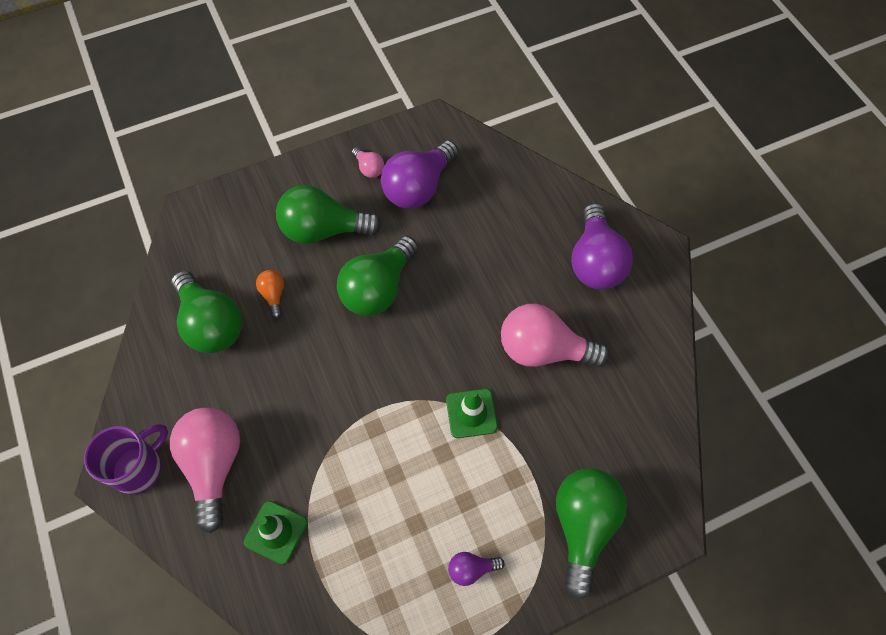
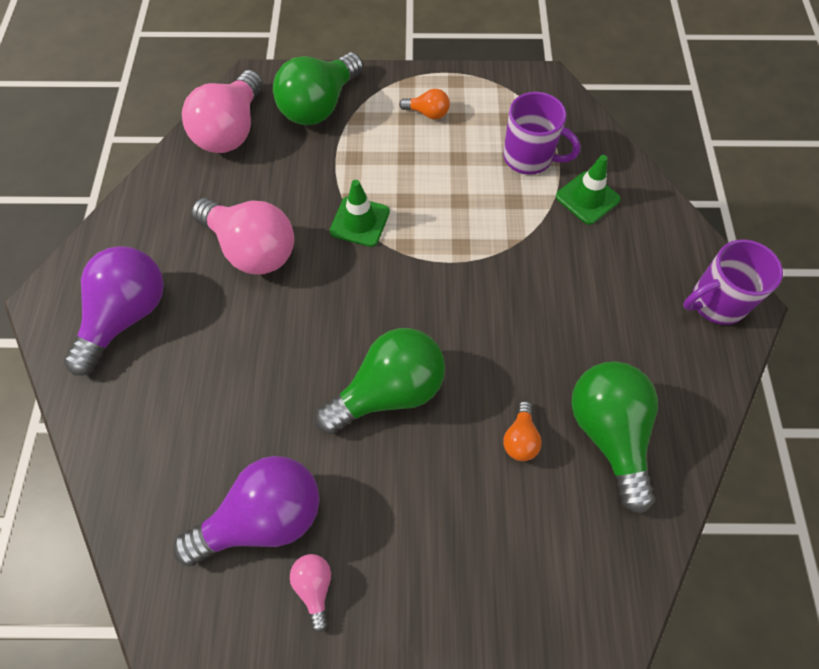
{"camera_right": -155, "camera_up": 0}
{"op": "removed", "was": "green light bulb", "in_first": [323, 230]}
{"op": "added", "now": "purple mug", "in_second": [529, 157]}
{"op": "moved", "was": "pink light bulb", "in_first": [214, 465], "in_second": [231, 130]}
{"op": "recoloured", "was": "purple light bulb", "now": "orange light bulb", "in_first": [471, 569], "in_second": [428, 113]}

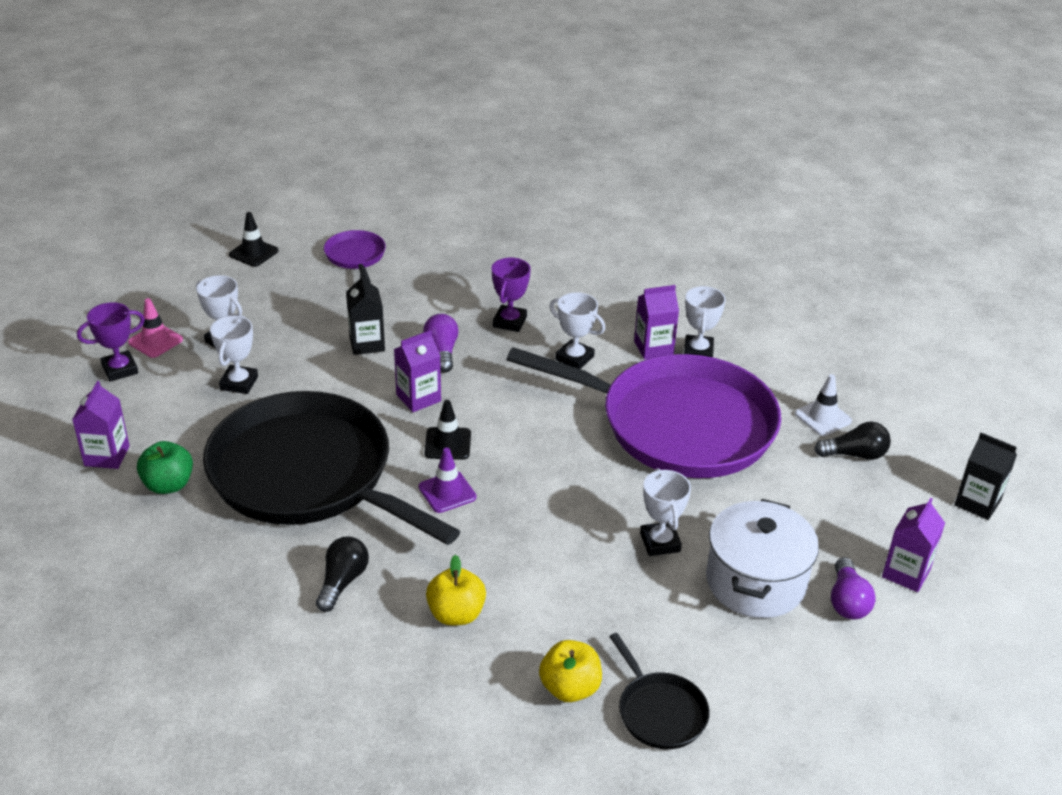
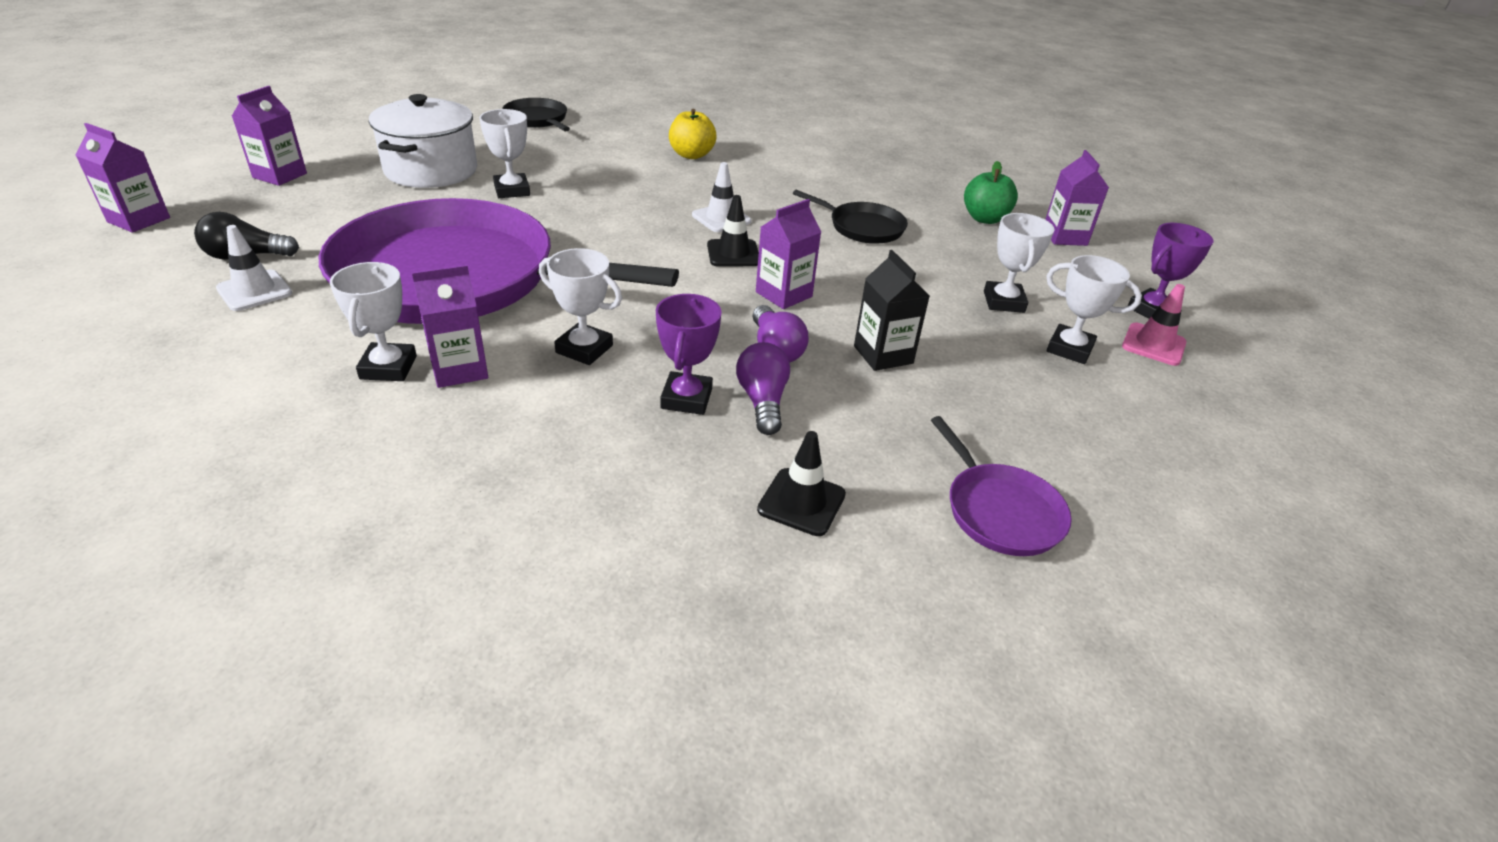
{"camera_right": 170, "camera_up": 0}
{"op": "removed", "was": "black light bulb", "in_first": [342, 582]}
{"op": "removed", "was": "yellow apple", "in_first": [570, 688]}
{"op": "moved", "was": "black traffic cone", "in_first": [253, 253], "in_second": [801, 502]}
{"op": "moved", "was": "purple light bulb", "in_first": [847, 601], "in_second": [762, 401]}
{"op": "recoloured", "was": "purple traffic cone", "now": "white traffic cone", "in_first": [447, 492], "in_second": [721, 218]}
{"op": "recoloured", "was": "black carton", "now": "purple carton", "in_first": [977, 503], "in_second": [139, 220]}
{"op": "resized", "was": "black pan", "in_first": [308, 475], "in_second": [862, 227], "ratio": 0.41}

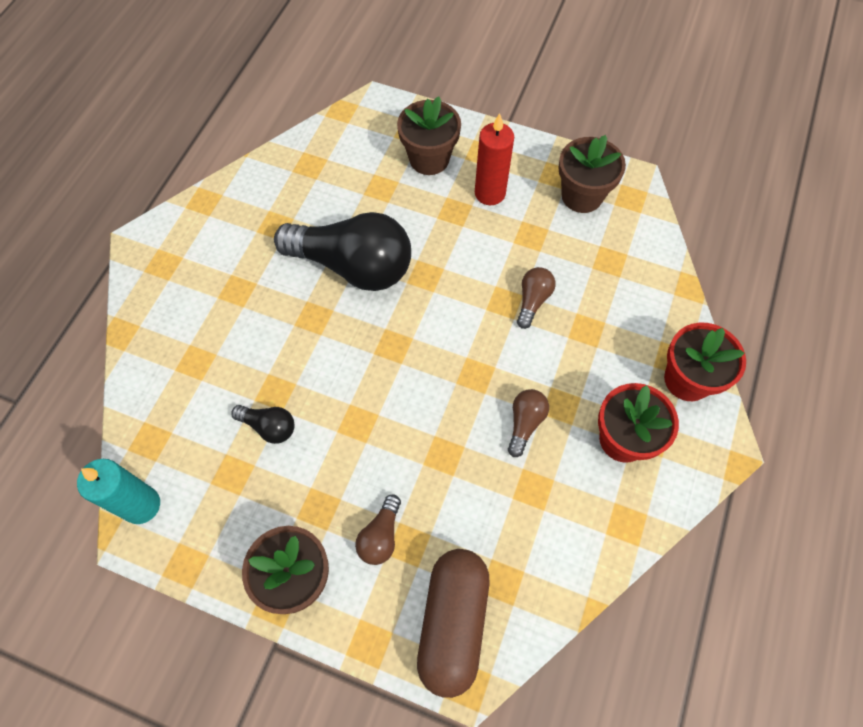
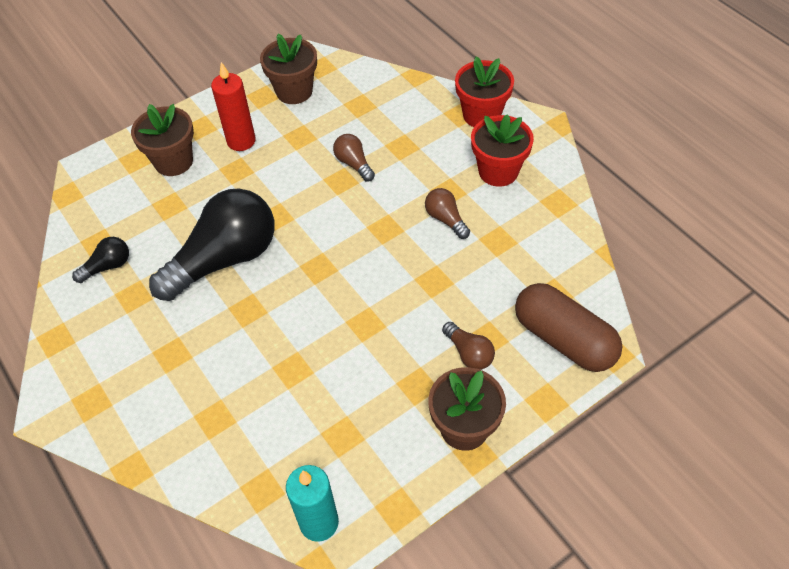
{"camera_right": -55, "camera_up": -10}
{"op": "moved", "was": "black light bulb", "in_first": [269, 427], "in_second": [108, 266]}

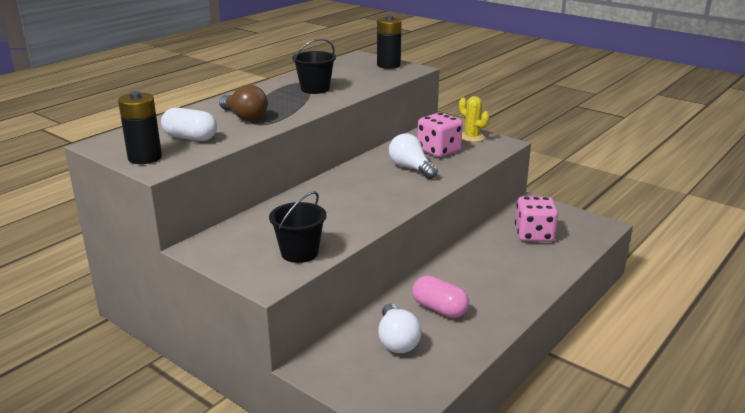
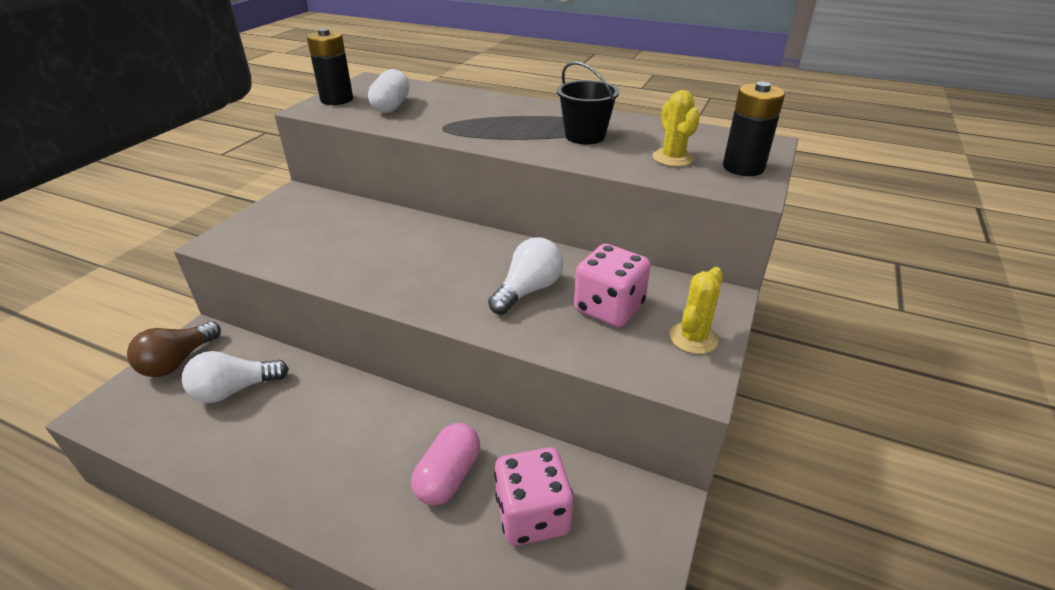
{"camera_right": 75, "camera_up": 10}
{"op": "removed", "was": "black bucket", "in_first": [299, 253]}
{"op": "added", "now": "yellow cactus", "in_second": [672, 158]}
{"op": "moved", "was": "brown light bulb", "in_first": [244, 117], "in_second": [177, 361]}
{"op": "moved", "was": "pink capsule", "in_first": [439, 309], "in_second": [448, 476]}

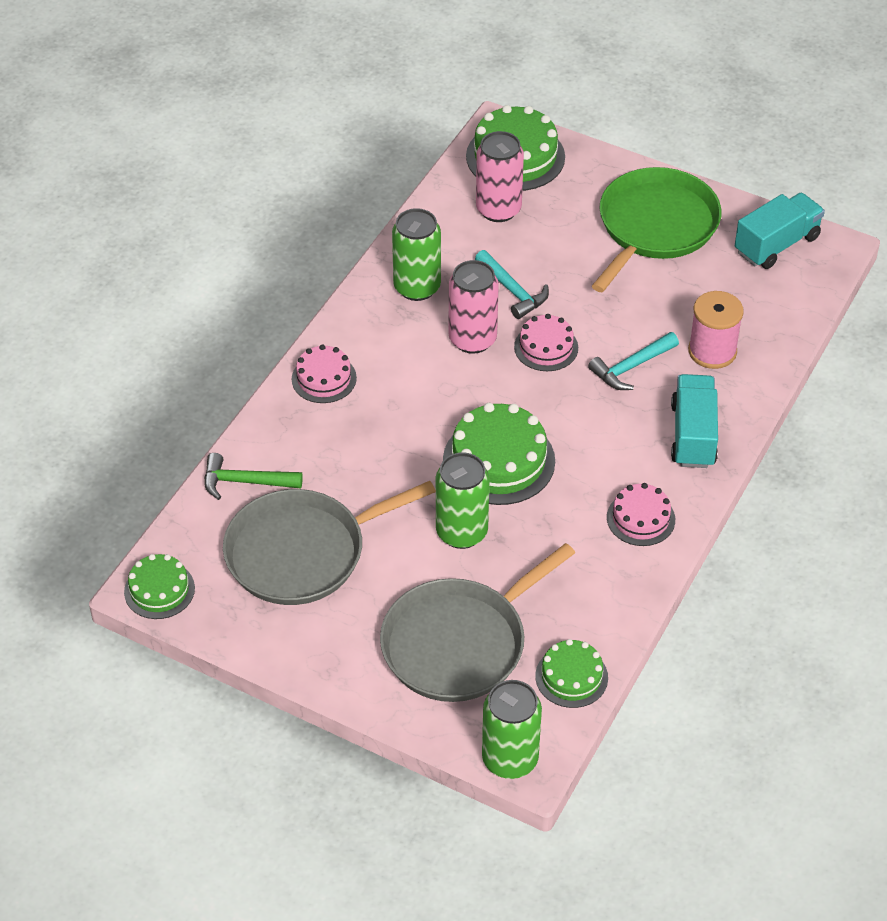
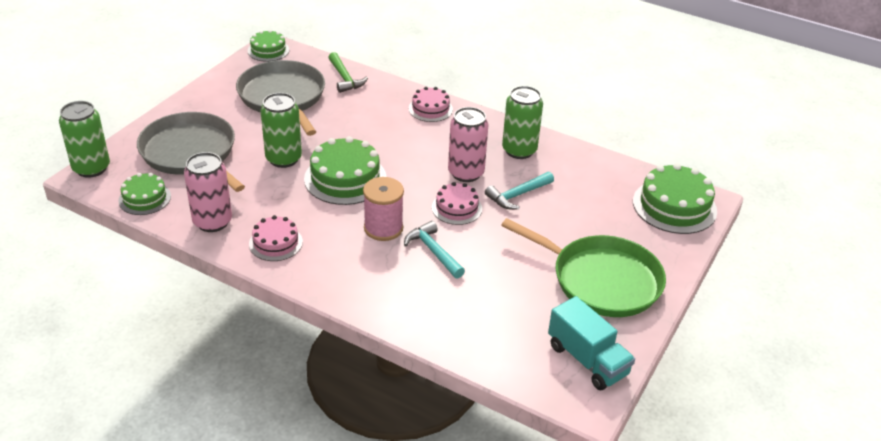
{"camera_right": 90, "camera_up": -10}
{"op": "removed", "was": "turquoise truck", "in_first": [693, 435]}
{"op": "moved", "was": "pink can", "in_first": [498, 209], "in_second": [212, 222]}
{"op": "moved", "was": "pink spool", "in_first": [712, 351], "in_second": [383, 228]}
{"op": "turned", "was": "green hammer", "in_first": [245, 482], "in_second": [345, 78], "clockwise": 150}

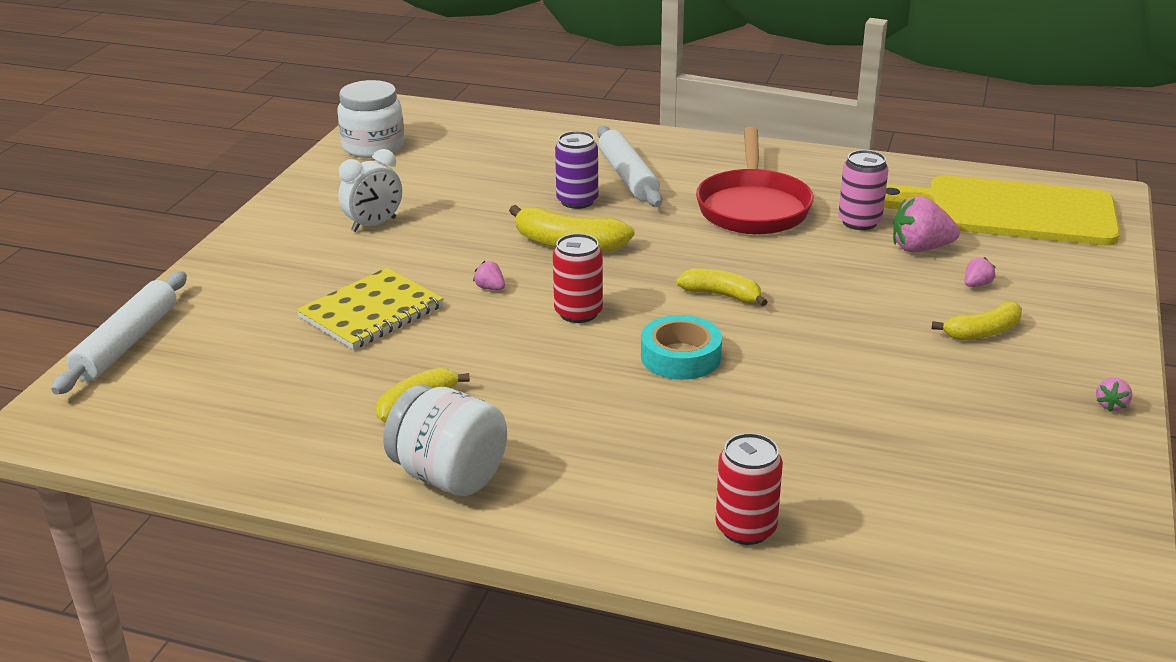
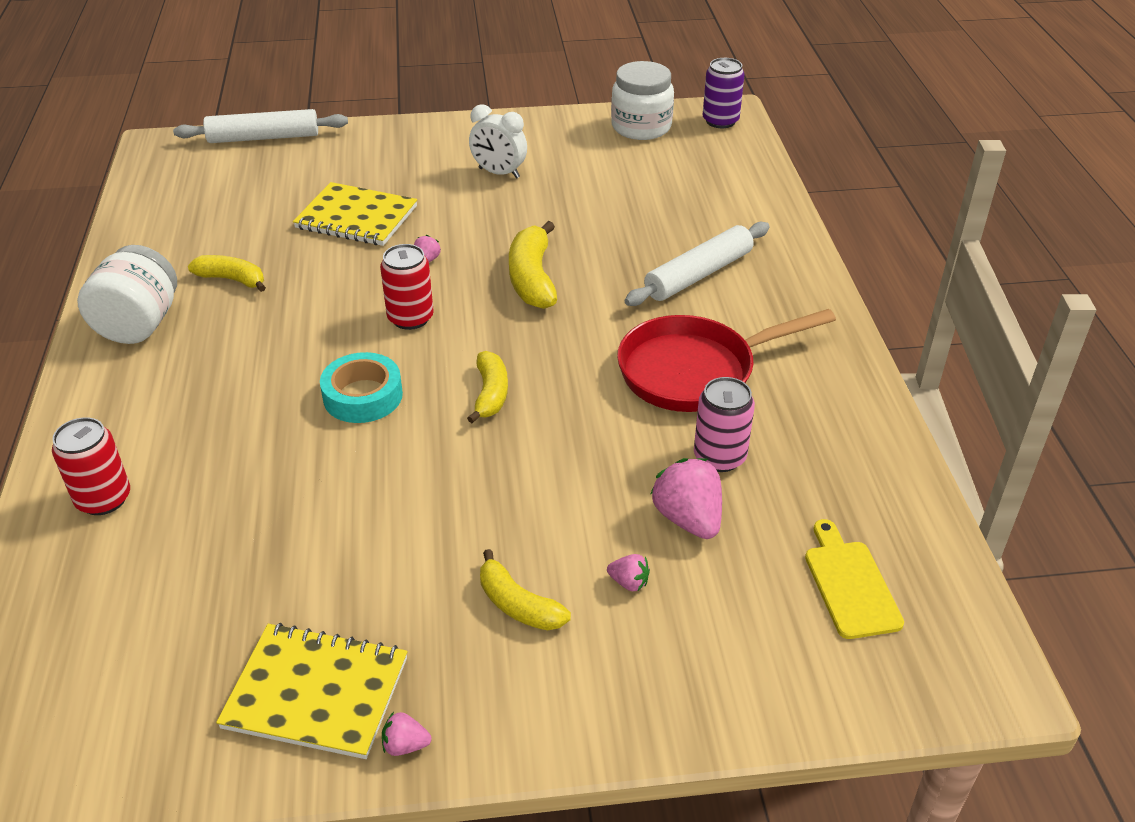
{"camera_right": 65, "camera_up": 10}
{"op": "added", "now": "yellow notebook", "in_second": [316, 692]}
{"op": "moved", "was": "purple can", "in_first": [577, 201], "in_second": [720, 121]}
{"op": "resized", "was": "yellow cutting board", "in_first": [1009, 211], "in_second": [850, 584], "ratio": 0.45}

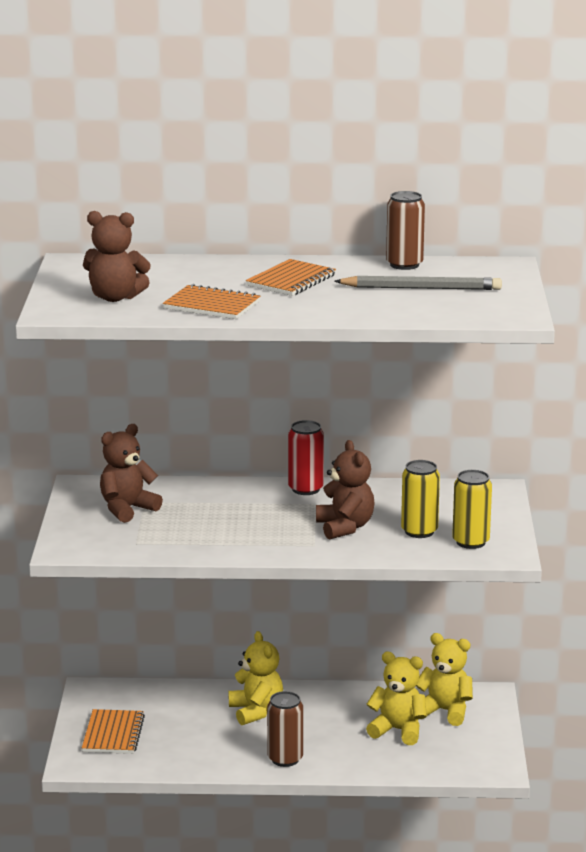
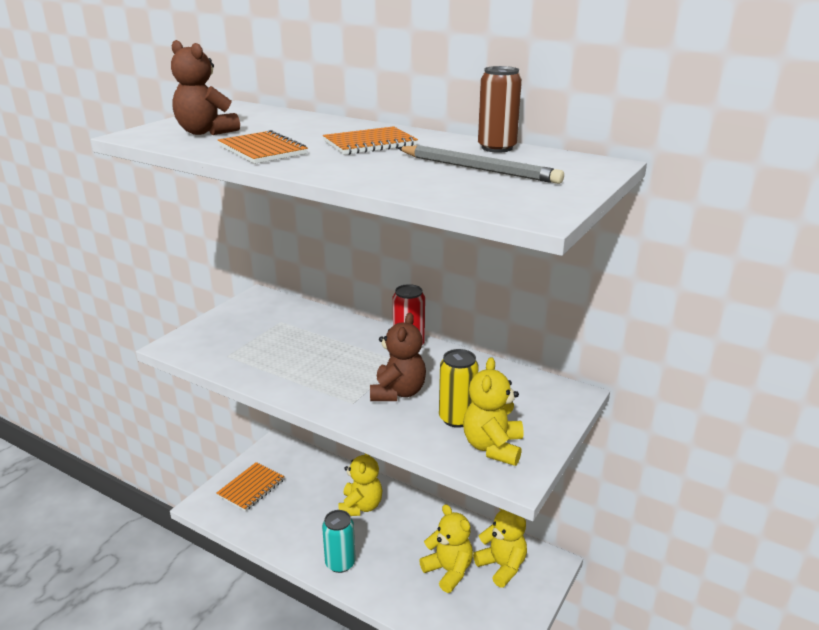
{"camera_right": 30, "camera_up": 5}
{"op": "removed", "was": "brown teddy bear", "in_first": [127, 509]}
{"op": "replaced", "was": "yellow can", "now": "yellow teddy bear", "in_first": [470, 542], "in_second": [493, 447]}
{"op": "recoloured", "was": "brown can", "now": "turquoise can", "in_first": [285, 759], "in_second": [340, 563]}

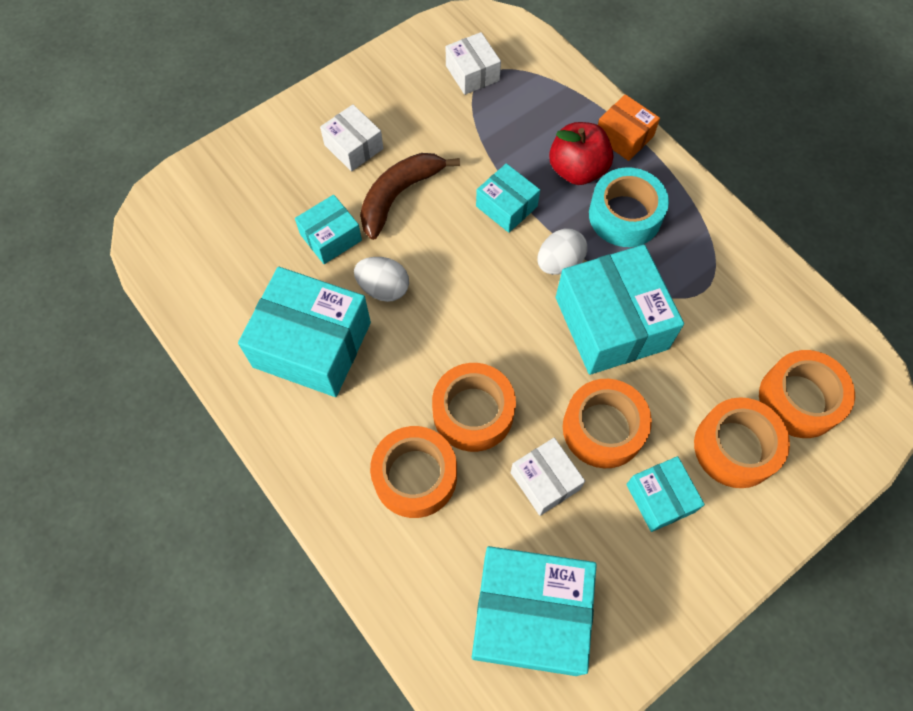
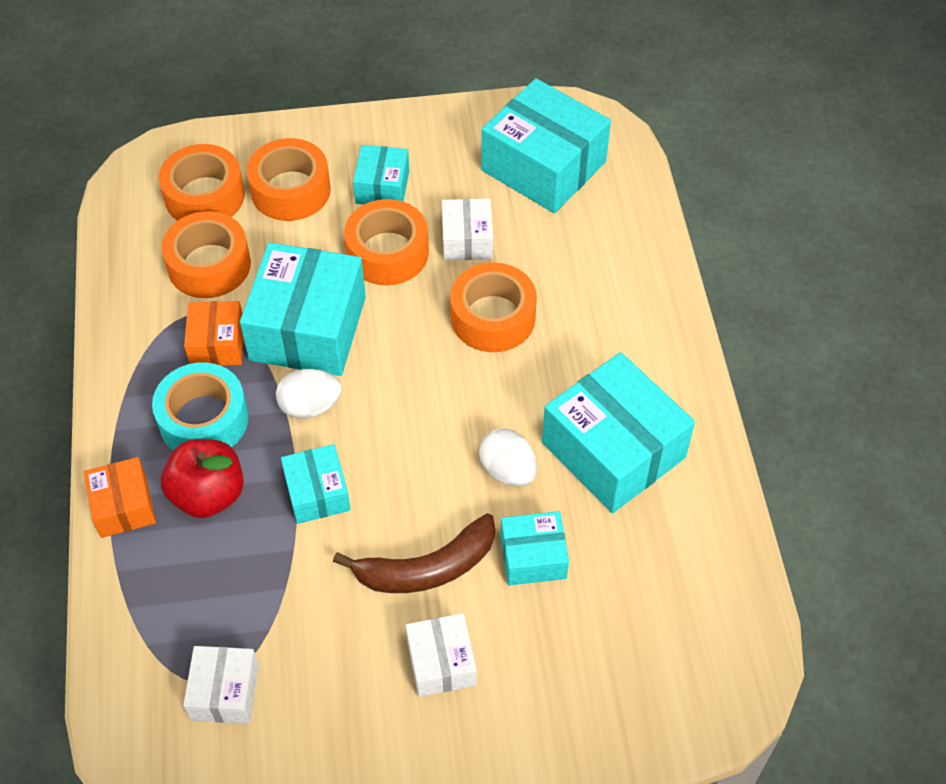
{"camera_right": -150, "camera_up": -10}
{"op": "added", "now": "orange box", "in_second": [217, 344]}
{"op": "moved", "was": "orange tape", "in_first": [415, 476], "in_second": [209, 265]}

